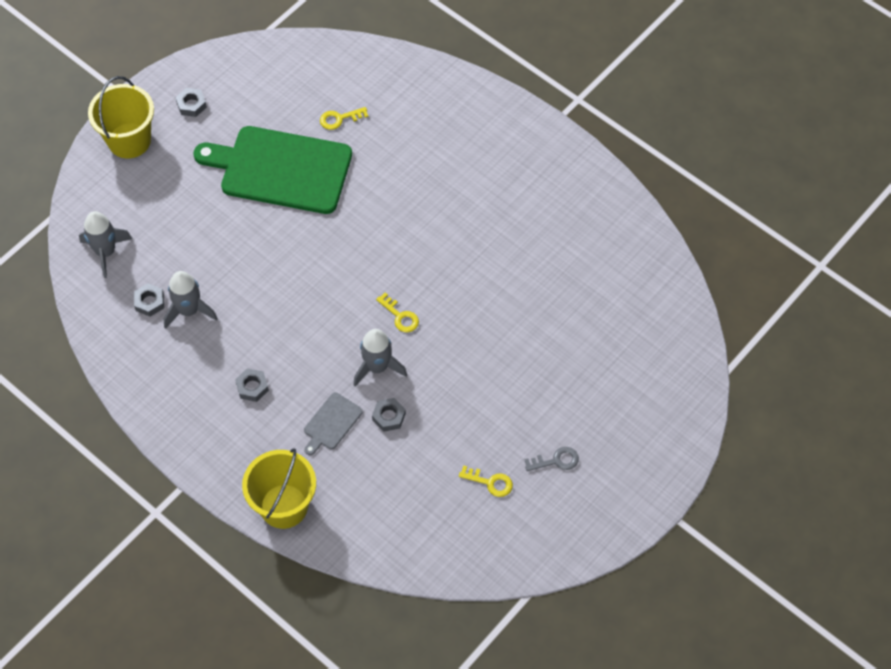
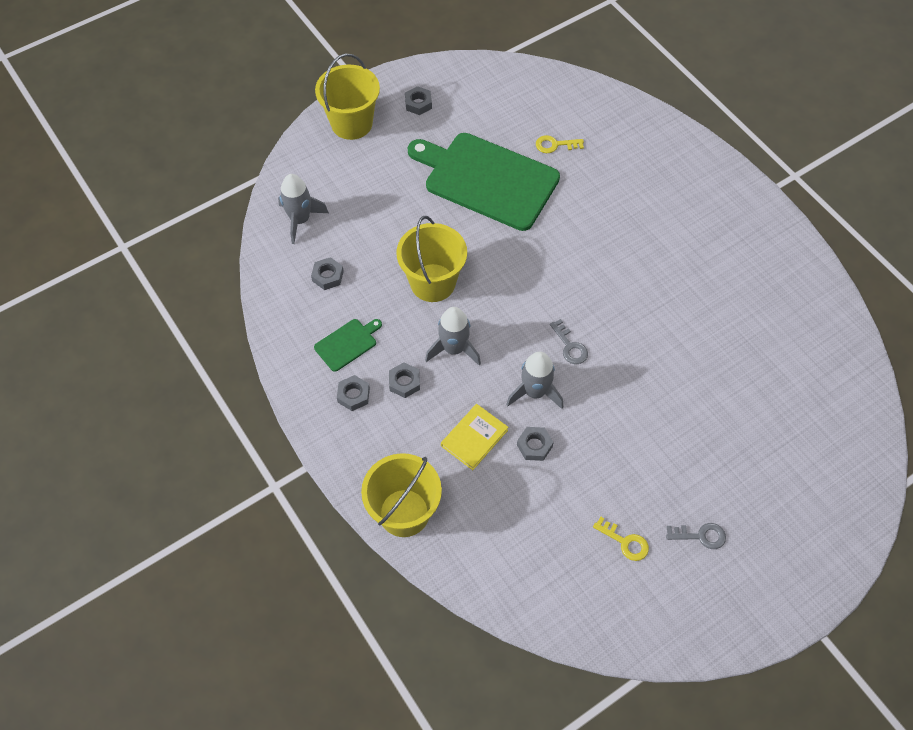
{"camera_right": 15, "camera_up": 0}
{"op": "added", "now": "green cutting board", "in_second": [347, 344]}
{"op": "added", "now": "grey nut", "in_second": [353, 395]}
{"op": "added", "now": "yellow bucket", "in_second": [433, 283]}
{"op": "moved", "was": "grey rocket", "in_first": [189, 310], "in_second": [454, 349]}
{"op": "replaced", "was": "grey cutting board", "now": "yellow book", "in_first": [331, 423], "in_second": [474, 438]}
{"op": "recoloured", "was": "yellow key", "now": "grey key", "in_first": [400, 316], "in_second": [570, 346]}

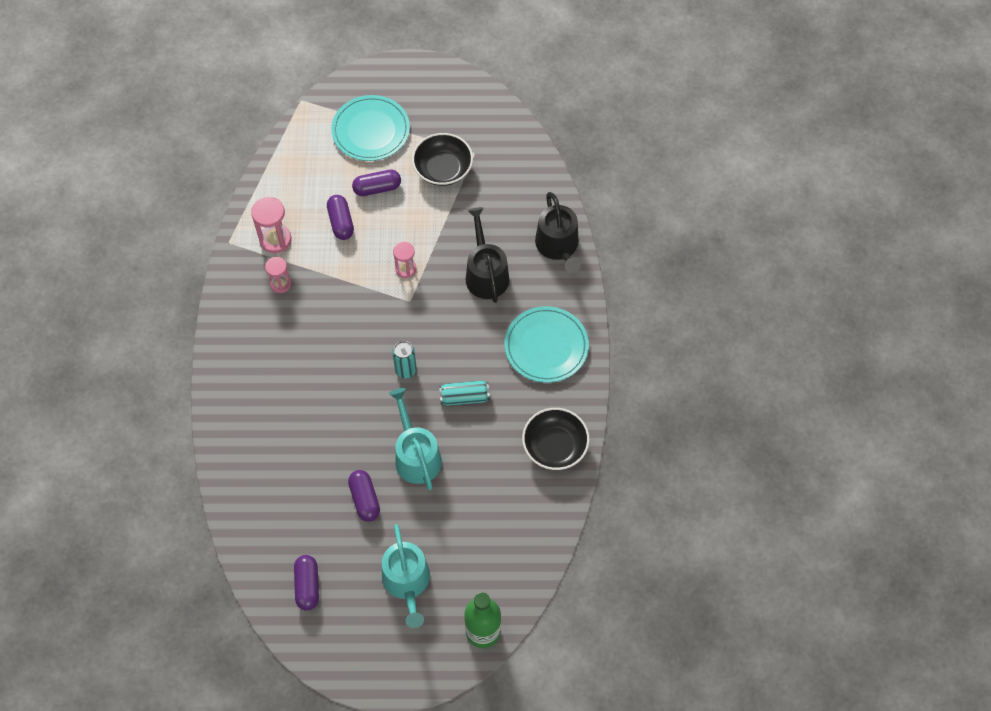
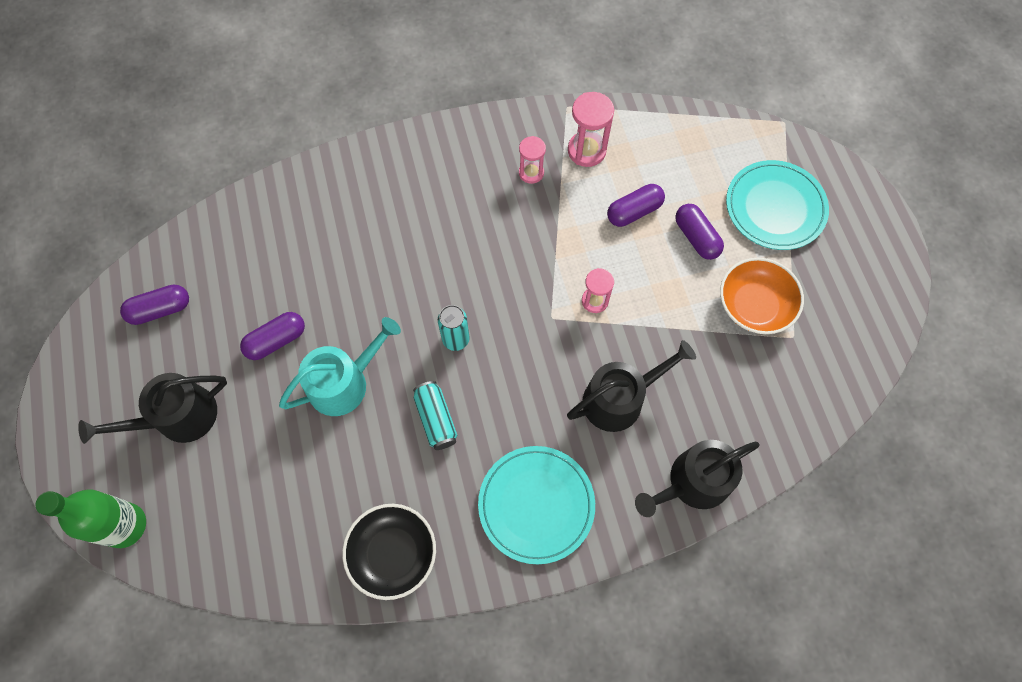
{"camera_right": 75, "camera_up": 5}
{"op": "recoloured", "was": "turquoise watering can", "now": "black watering can", "in_first": [407, 582], "in_second": [178, 417]}
{"op": "recoloured", "was": "black bowl", "now": "orange bowl", "in_first": [443, 169], "in_second": [754, 305]}

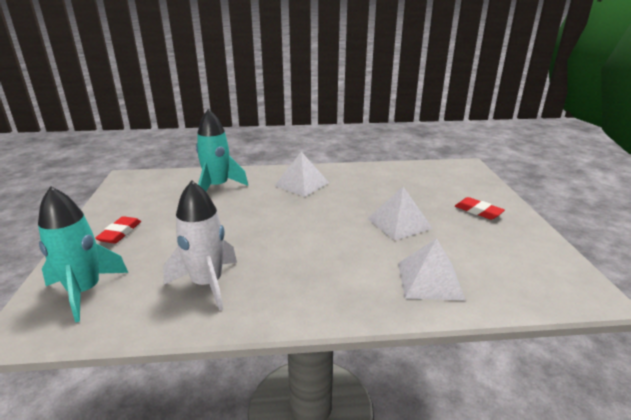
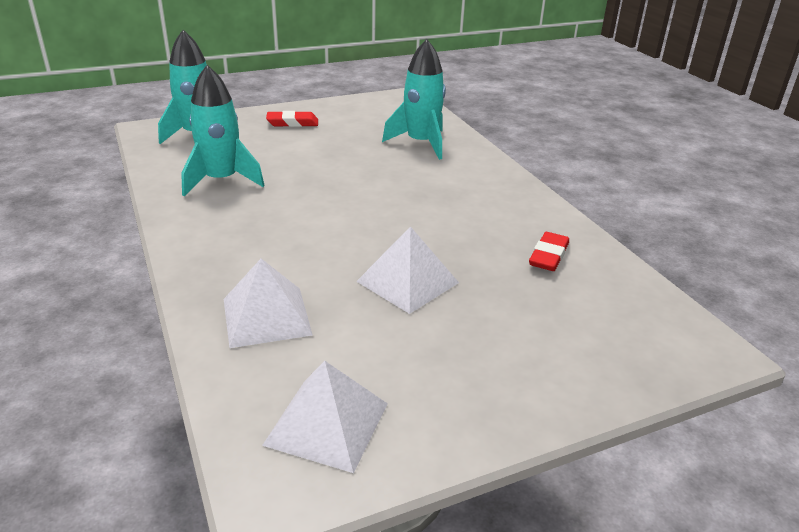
{"camera_right": 70, "camera_up": 5}
{"op": "moved", "was": "white pyramid", "in_first": [301, 184], "in_second": [327, 423]}
{"op": "moved", "was": "red eraser", "in_first": [478, 211], "in_second": [548, 256]}
{"op": "recoloured", "was": "white rocket", "now": "turquoise rocket", "in_first": [207, 284], "in_second": [221, 180]}

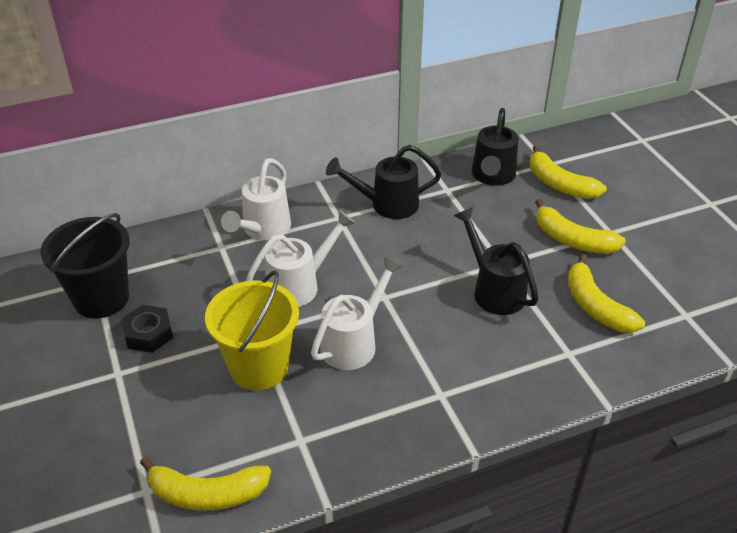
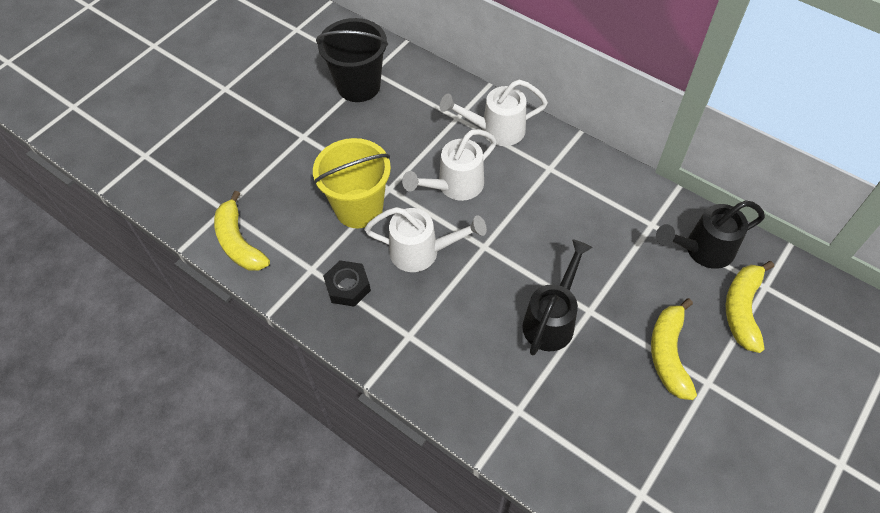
{"camera_right": 60, "camera_up": 15}
{"op": "removed", "was": "black watering can", "in_first": [387, 204]}
{"op": "removed", "was": "yellow banana", "in_first": [595, 306]}
{"op": "moved", "was": "black nut", "in_first": [149, 334], "in_second": [348, 287]}
{"op": "turned", "was": "white watering can", "in_first": [299, 285], "in_second": [455, 186], "clockwise": 120}

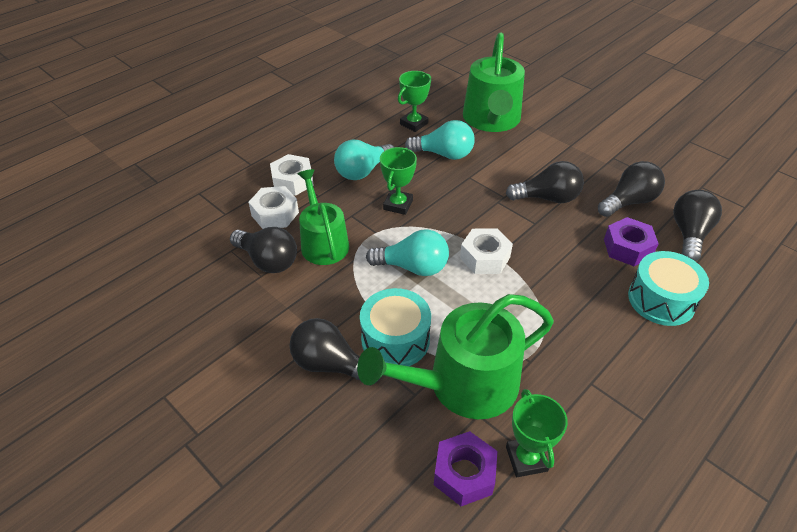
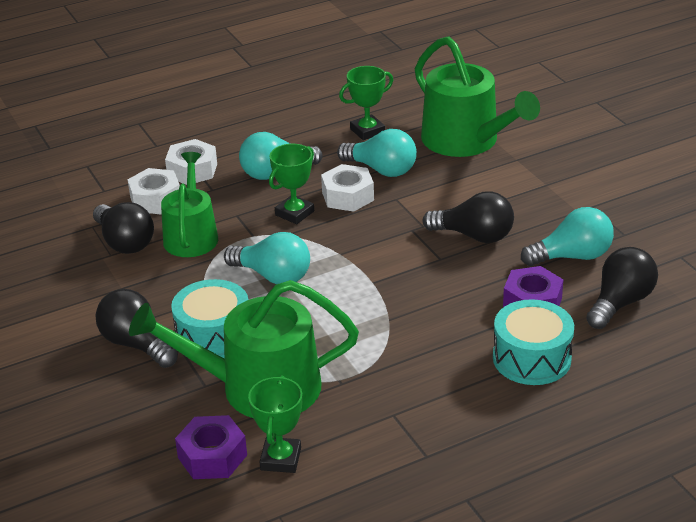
{"camera_right": 20, "camera_up": -10}
{"op": "moved", "was": "white nut", "in_first": [485, 257], "in_second": [348, 196]}
{"op": "recoloured", "was": "black light bulb", "now": "turquoise light bulb", "in_first": [629, 202], "in_second": [572, 256]}
{"op": "turned", "was": "green watering can", "in_first": [491, 120], "in_second": [466, 141], "clockwise": -60}

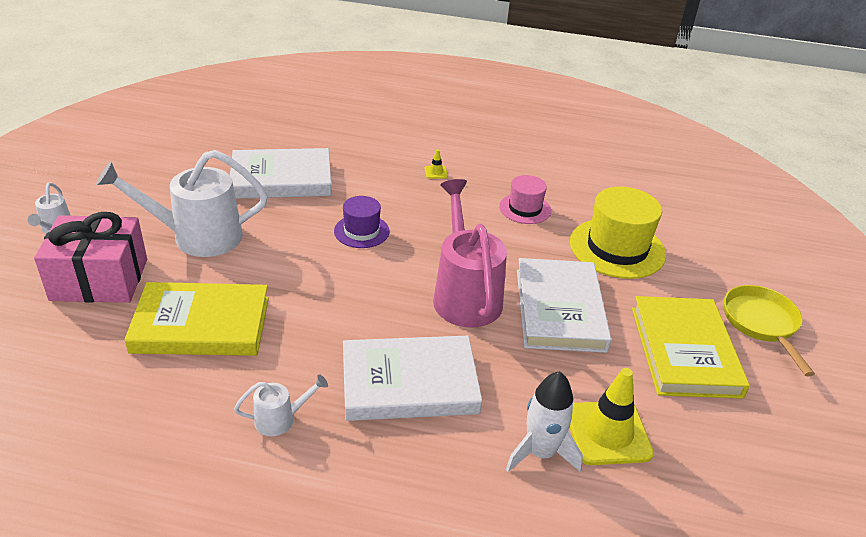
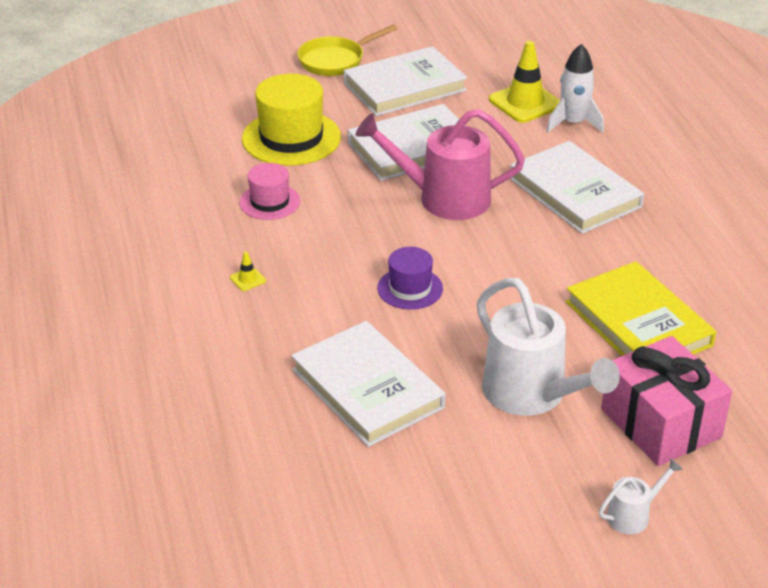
{"camera_right": -115, "camera_up": 0}
{"op": "removed", "was": "white watering can", "in_first": [281, 419]}
{"op": "recoloured", "was": "yellow book", "now": "white book", "in_first": [684, 351], "in_second": [405, 87]}
{"op": "turned", "was": "pink watering can", "in_first": [465, 294], "in_second": [443, 198], "clockwise": 45}

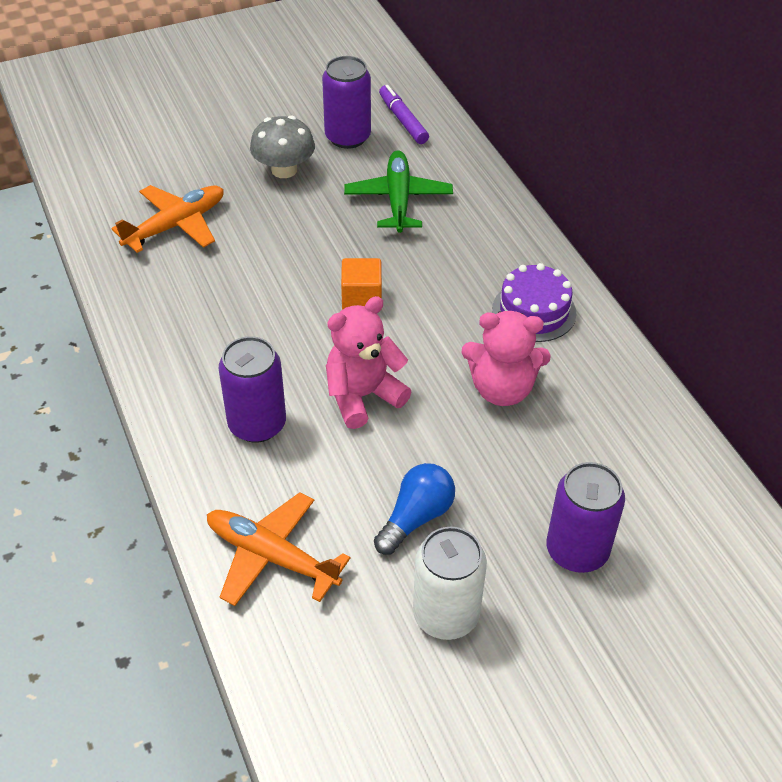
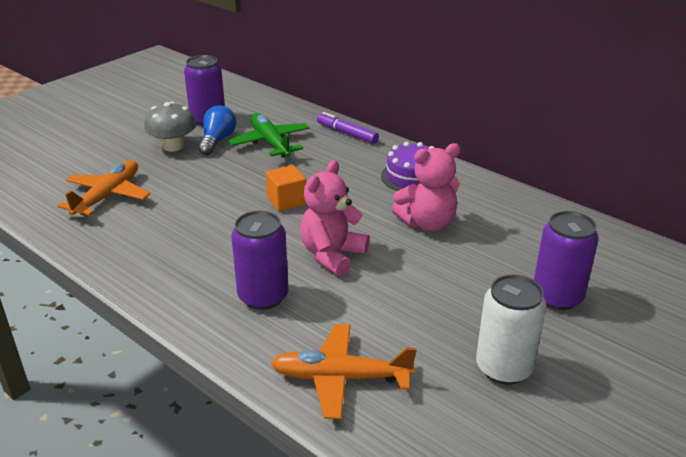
{"camera_right": -25, "camera_up": -15}
{"op": "moved", "was": "blue light bulb", "in_first": [416, 517], "in_second": [217, 141]}
{"op": "moved", "was": "purple marker", "in_first": [403, 120], "in_second": [347, 133]}

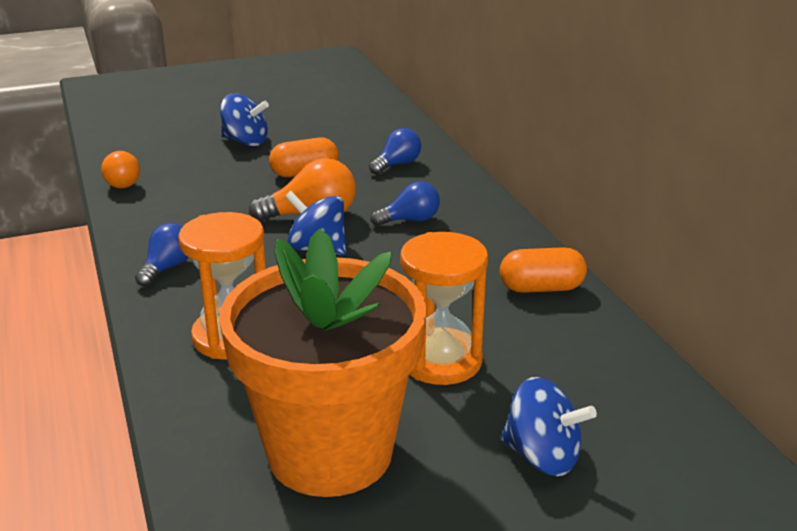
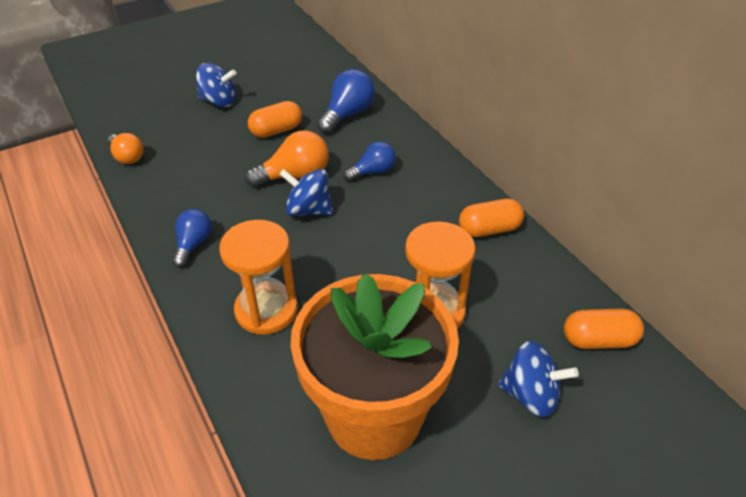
{"camera_right": -10, "camera_up": 15}
{"op": "added", "now": "orange capsule", "in_second": [598, 340]}
{"op": "resized", "was": "blue light bulb", "in_first": [397, 164], "in_second": [347, 114], "ratio": 1.51}

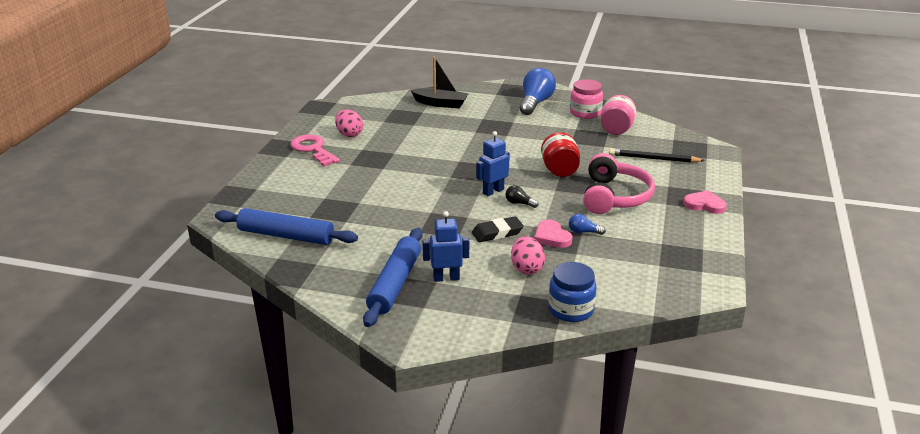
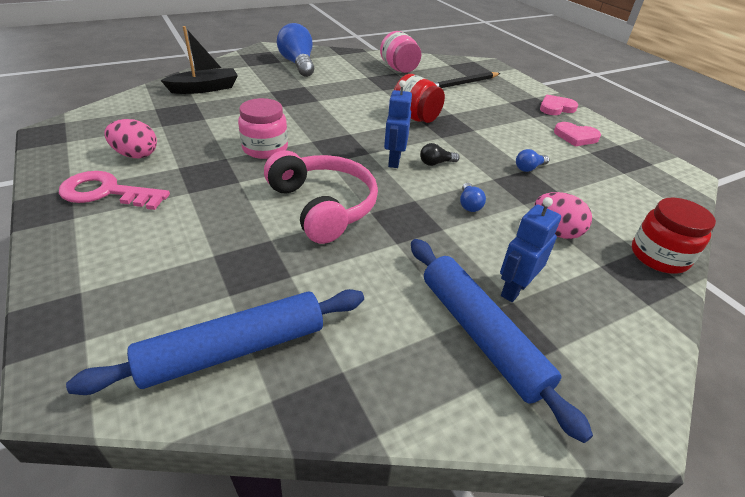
{"camera_right": -45, "camera_up": 10}
{"op": "moved", "was": "pink heart", "in_first": [552, 237], "in_second": [575, 137]}
{"op": "moved", "was": "pink jar", "in_first": [585, 113], "in_second": [265, 148]}
{"op": "moved", "was": "pink headphones", "in_first": [614, 197], "in_second": [323, 206]}
{"op": "replaced", "was": "black eraser", "now": "blue light bulb", "in_first": [497, 233], "in_second": [469, 204]}
{"op": "recoloured", "was": "blue jar", "now": "red jar", "in_first": [571, 310], "in_second": [659, 256]}

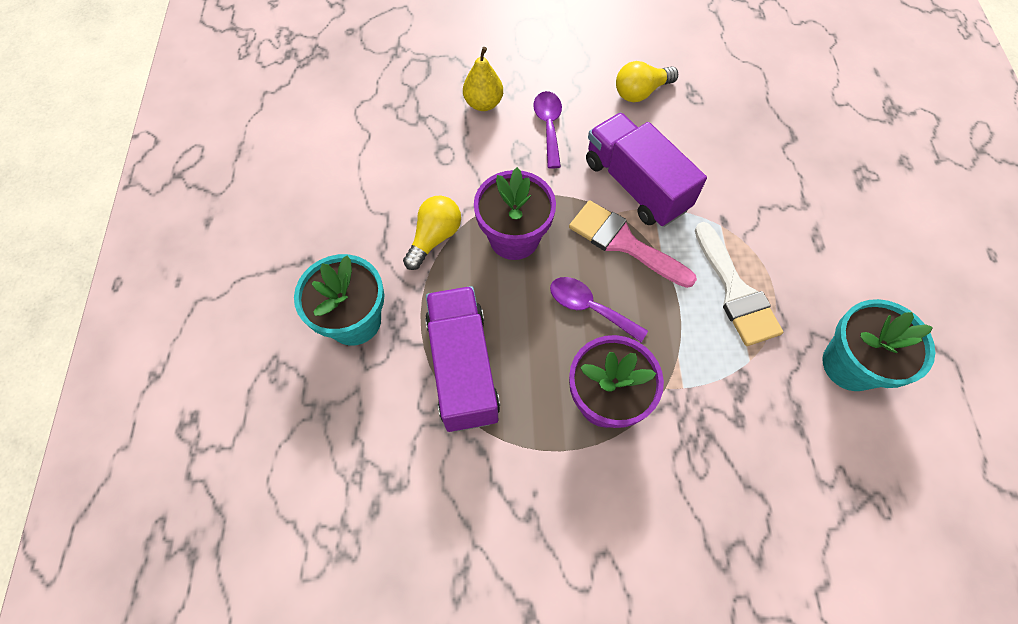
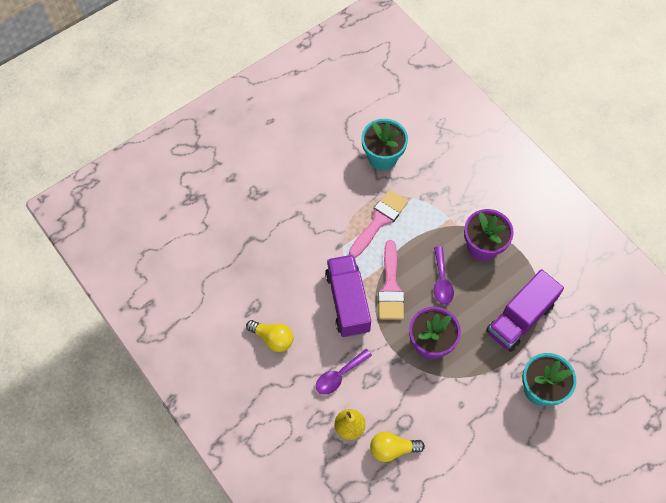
{"camera_right": -125, "camera_up": 0}
{"op": "moved", "was": "yellow light bulb", "in_first": [435, 238], "in_second": [392, 449]}
{"op": "recoloured", "was": "white brush", "now": "pink brush", "in_first": [736, 291], "in_second": [379, 220]}
{"op": "turned", "was": "purple truck", "in_first": [635, 185], "in_second": [347, 302], "clockwise": 150}

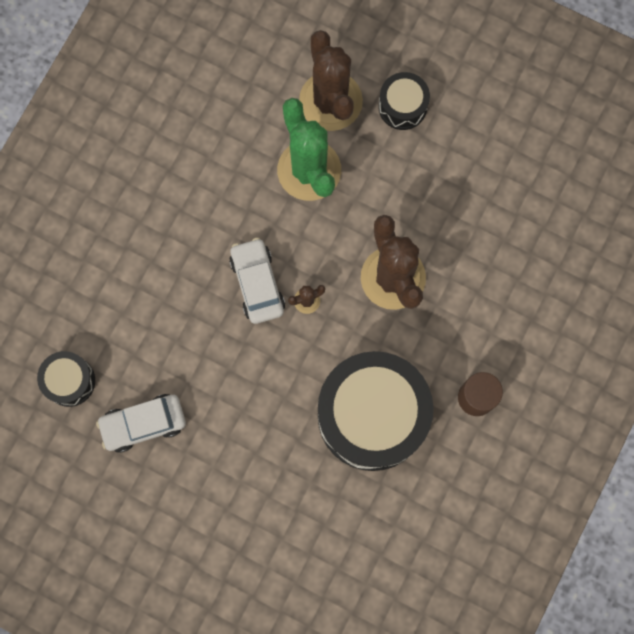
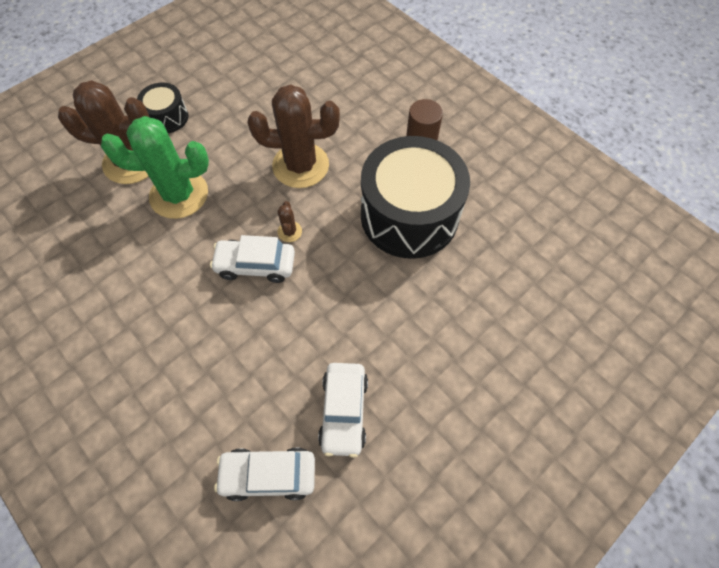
{"camera_right": -70, "camera_up": -15}
{"op": "replaced", "was": "black drum", "now": "white car", "in_first": [69, 381], "in_second": [268, 475]}

